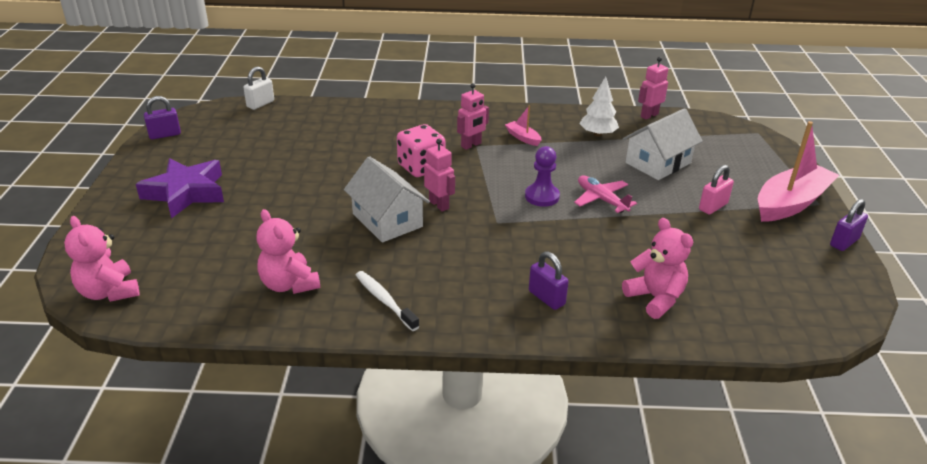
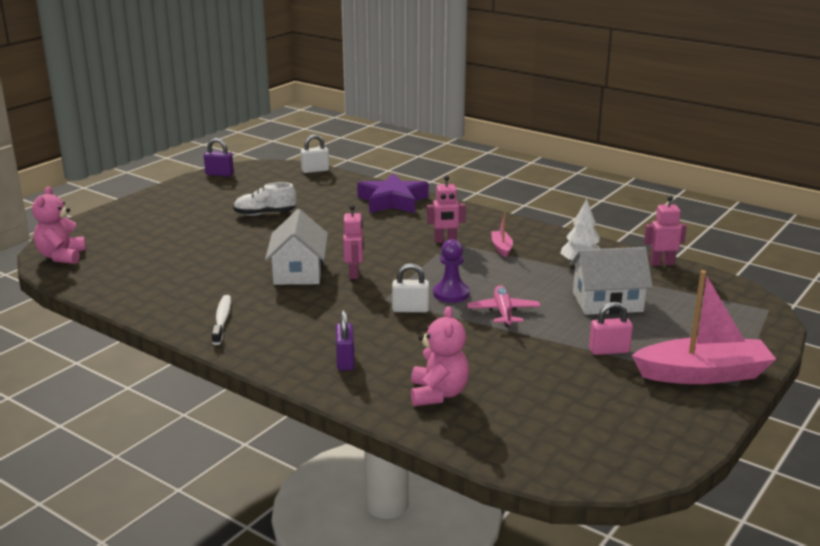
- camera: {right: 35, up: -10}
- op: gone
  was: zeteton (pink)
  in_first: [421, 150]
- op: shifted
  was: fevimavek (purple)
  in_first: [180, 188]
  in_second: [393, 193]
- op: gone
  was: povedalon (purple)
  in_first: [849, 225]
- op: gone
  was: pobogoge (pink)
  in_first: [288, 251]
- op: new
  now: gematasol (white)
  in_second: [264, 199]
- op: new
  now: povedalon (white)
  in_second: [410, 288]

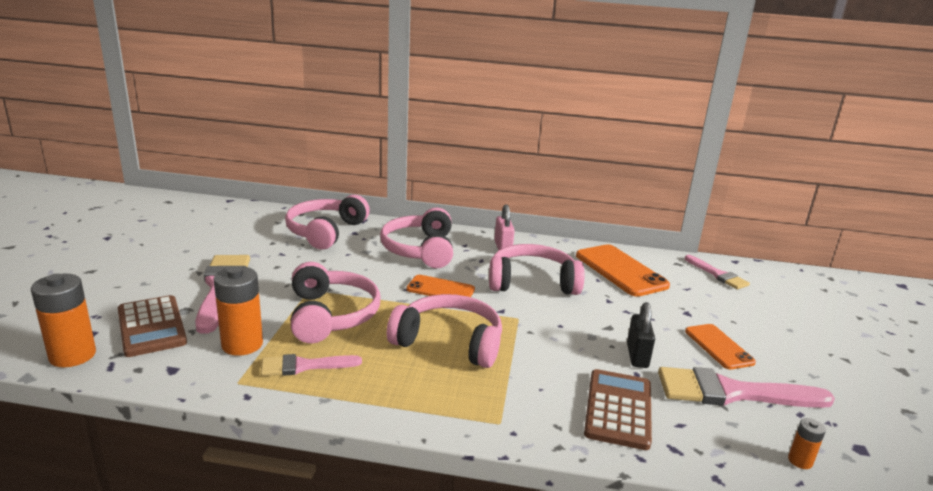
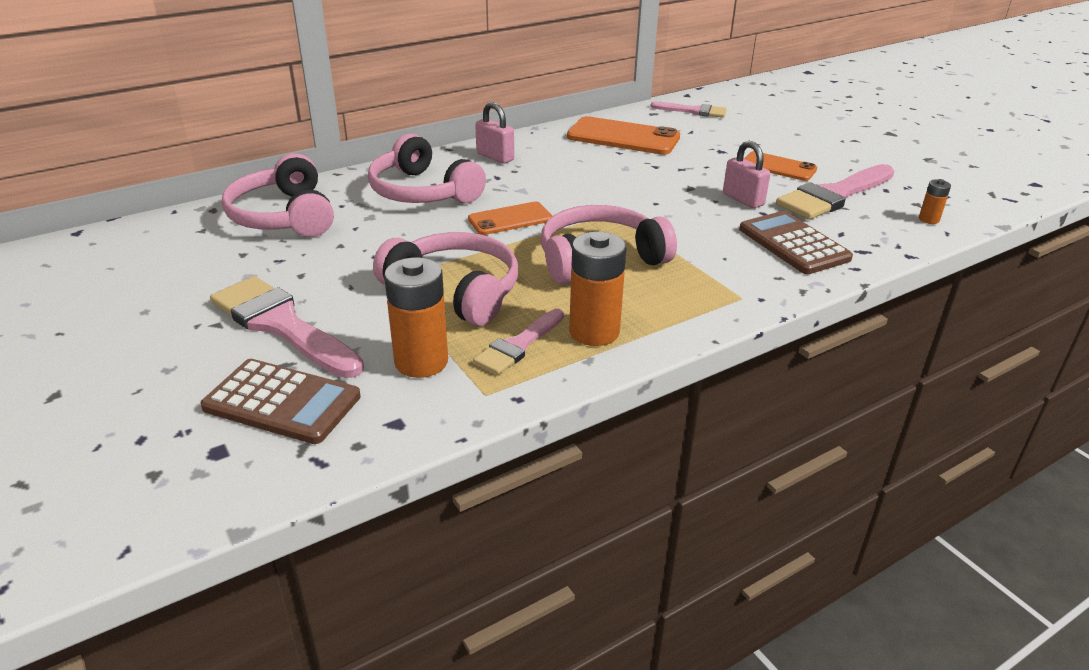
- camera: {right: -40, up: 10}
- op: gone
  was: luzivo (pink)
  in_first: [536, 269]
- op: shifted
  was: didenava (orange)
  in_first: [63, 320]
  in_second: [597, 289]
- op: repainted
  was: povedalon (black)
  now: povedalon (pink)
  in_first: [641, 335]
  in_second: [746, 174]

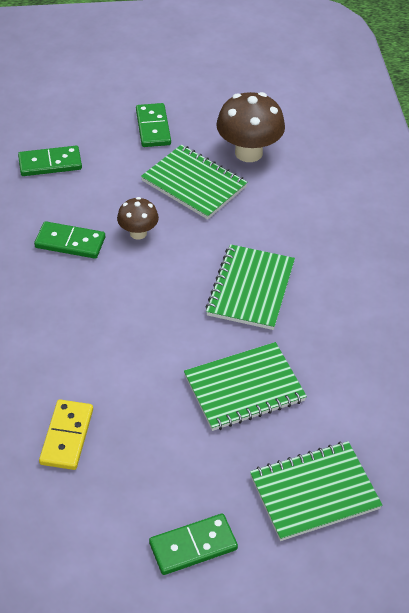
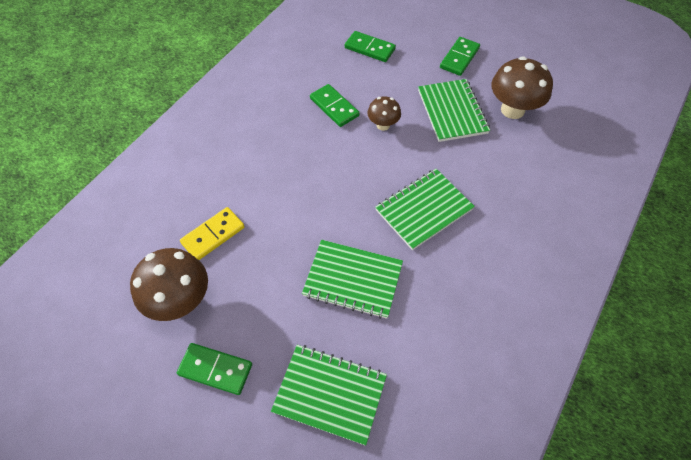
- camera: {right: 40, up: 10}
- op: new
  now: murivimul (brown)
  in_second: [169, 284]

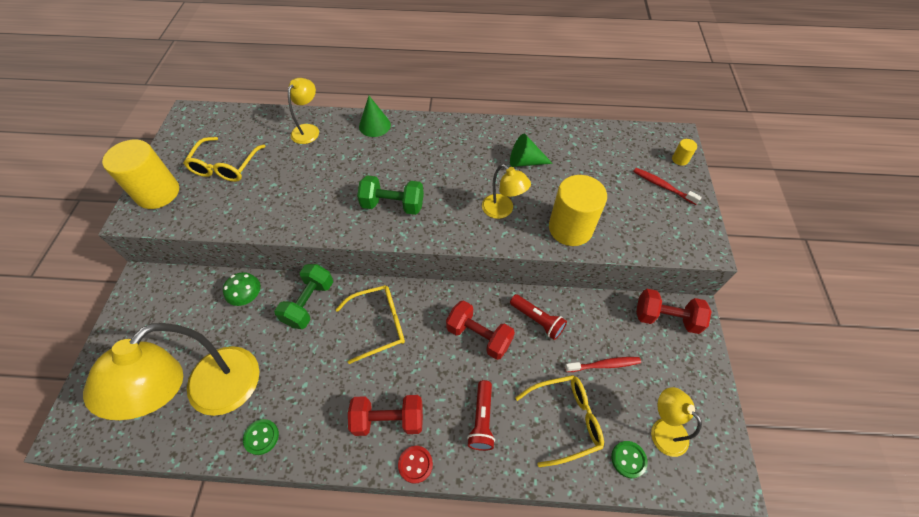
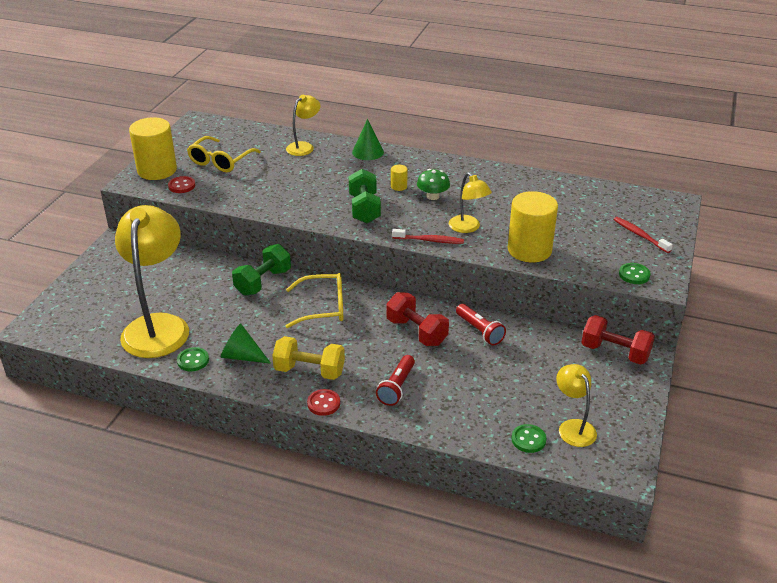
- camera: {right: 15, up: -20}
- op: shifted
  was: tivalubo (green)
  in_first: [531, 150]
  in_second: [245, 343]
- op: shifted
  was: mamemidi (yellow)
  in_first: [684, 152]
  in_second: [399, 178]
- op: rotated
  was: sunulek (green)
  in_first: [390, 195]
  in_second: [365, 196]
  clockwise: 60
- op: shifted
  was: murivimul (green)
  in_first: [242, 289]
  in_second: [433, 184]
- op: rotated
  was: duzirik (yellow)
  in_first: [171, 371]
  in_second: [152, 281]
  clockwise: 135
- op: shifted
  was: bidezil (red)
  in_first: [603, 364]
  in_second: [428, 236]
- op: gone
  was: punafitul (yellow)
  in_first: [559, 421]
- op: repainted
  was: sunulek (red)
  now: sunulek (yellow)
  in_first: [385, 415]
  in_second: [308, 358]
- op: new
  now: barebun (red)
  in_second: [181, 184]
- op: new
  now: barebun (green)
  in_second: [635, 273]

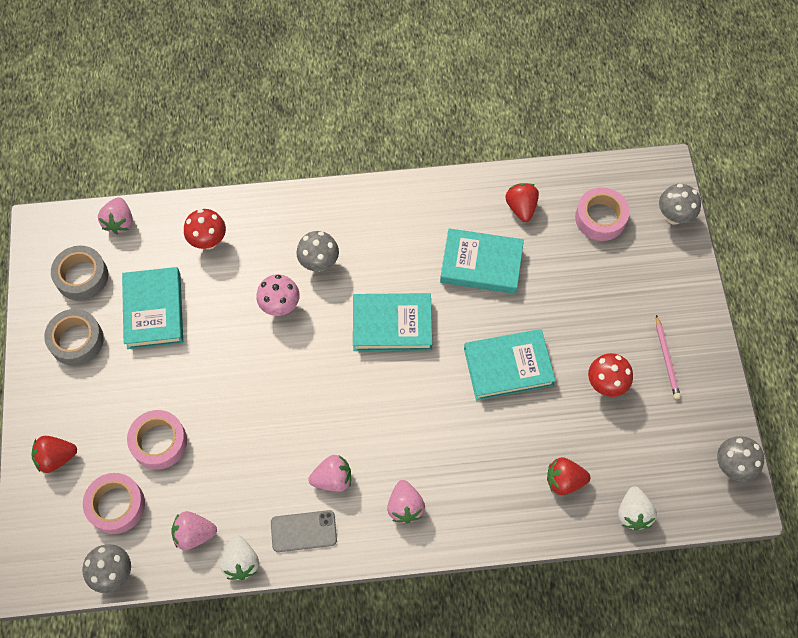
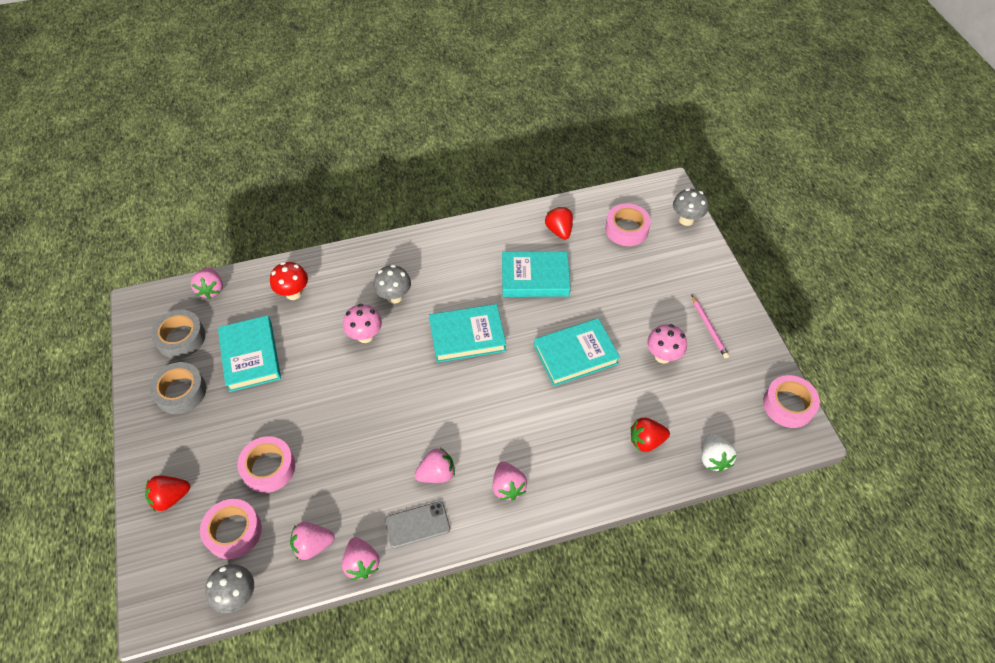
- camera: {right: -10, up: -10}
- op: repainted
  was: murivimul (red)
  now: murivimul (pink)
  in_first: [610, 375]
  in_second: [667, 344]
- op: swapped
  was: murivimul (grey)
  now: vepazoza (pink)
  in_first: [740, 459]
  in_second: [791, 401]
- op: repainted
  was: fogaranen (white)
  now: fogaranen (pink)
  in_first: [239, 557]
  in_second: [360, 558]

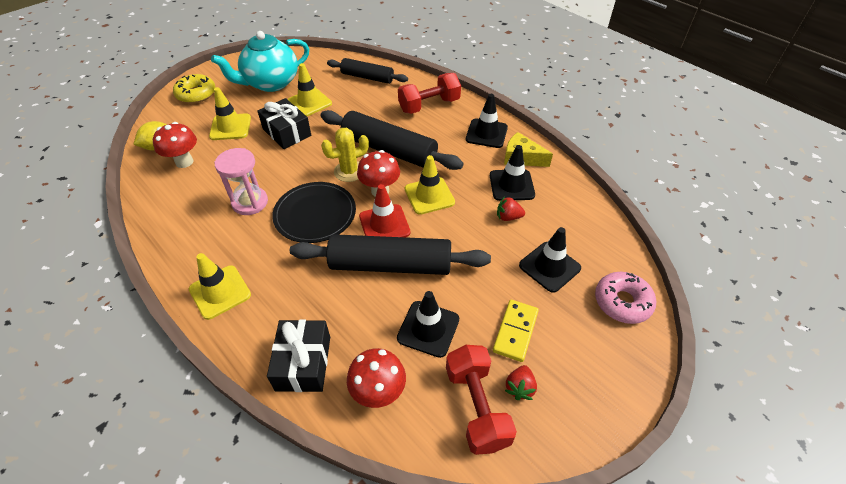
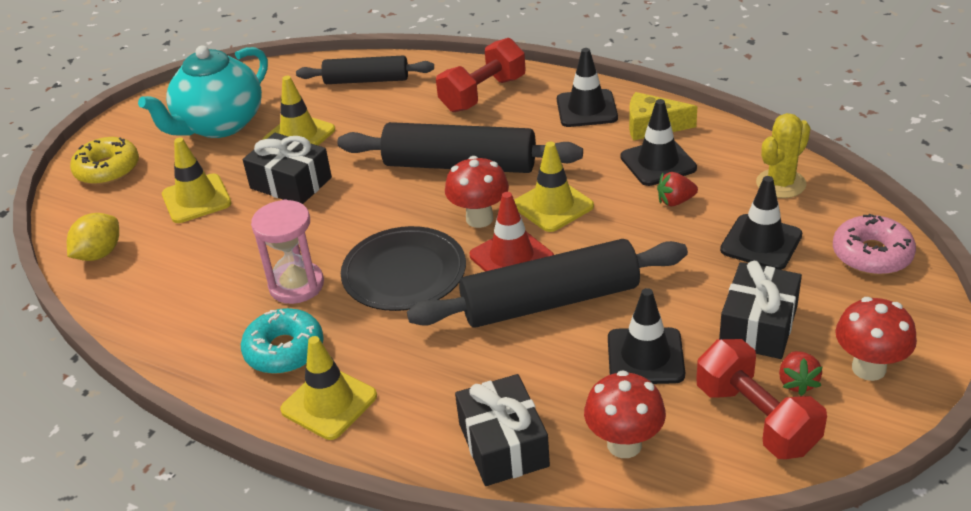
- camera: {right: -15, up: -10}
- op: shifted
  was: murivimul (red)
  in_first: [175, 145]
  in_second: [876, 339]
- op: shifted
  was: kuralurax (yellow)
  in_first: [345, 155]
  in_second: [783, 155]
- op: swapped
  was: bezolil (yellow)
  now: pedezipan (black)
  in_first: [516, 331]
  in_second: [760, 310]
- op: new
  now: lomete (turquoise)
  in_second: [282, 341]

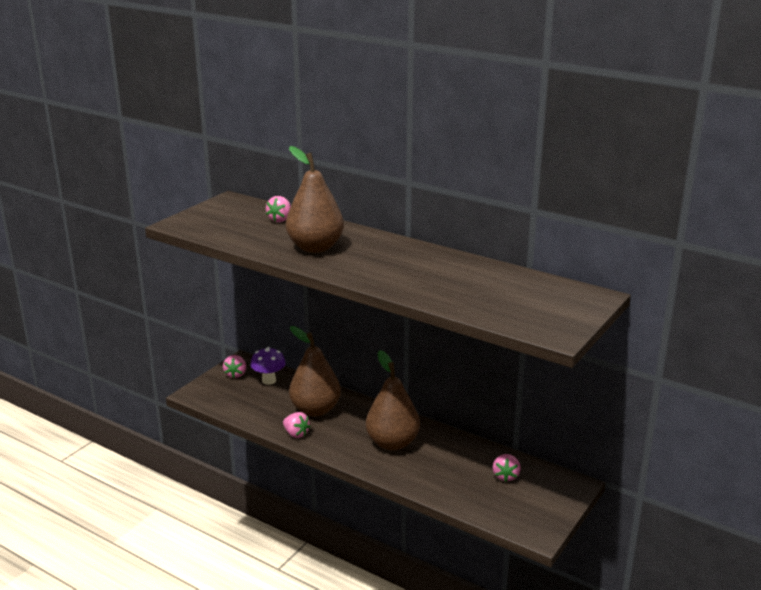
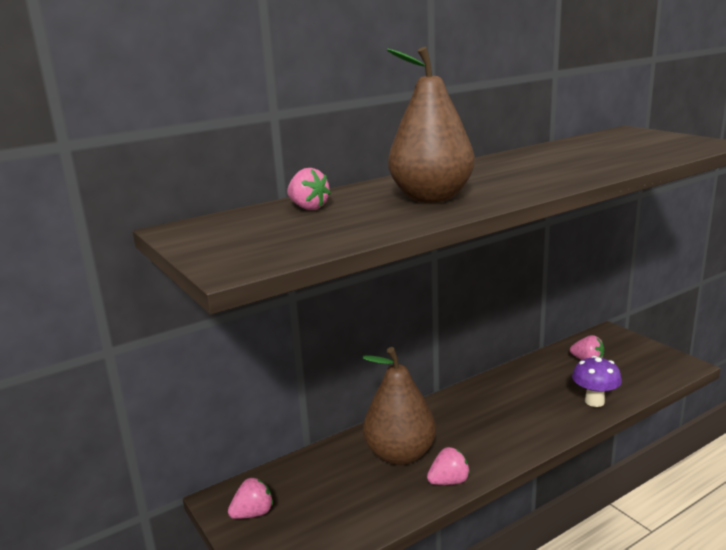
- camera: {right: -65, up: -5}
- op: shifted
  was: murivimul (purple)
  in_first: [268, 366]
  in_second: [597, 381]
- op: gone
  was: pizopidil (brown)
  in_first: [393, 400]
- op: rotated
  was: fogaranen (pink)
  in_first: [234, 366]
  in_second: [250, 498]
  clockwise: -60

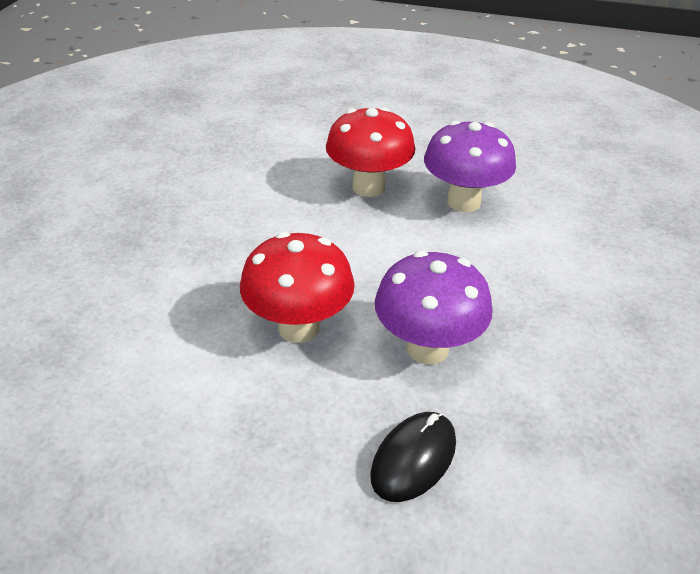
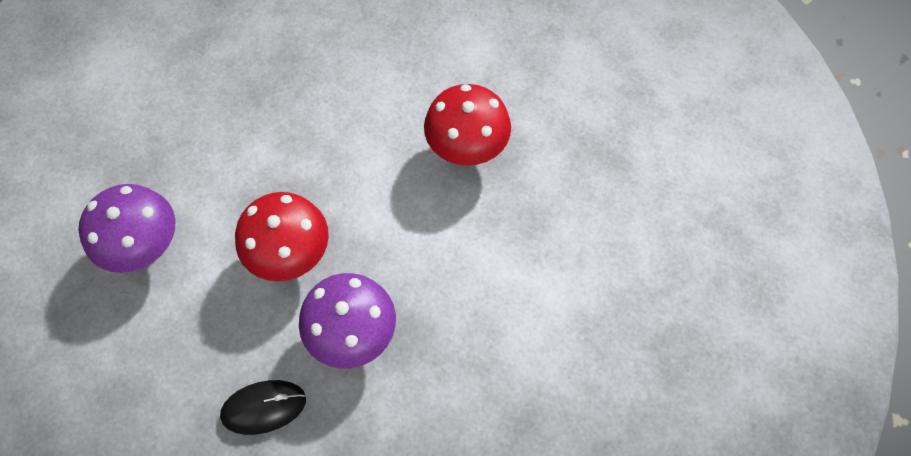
- camera: {right: 40, up: 25}
- op: shifted
  was: murivimul (purple)
  in_first: [470, 166]
  in_second: [127, 228]

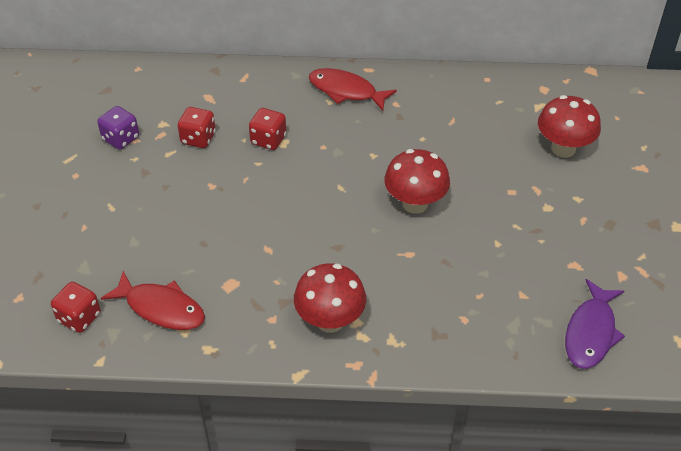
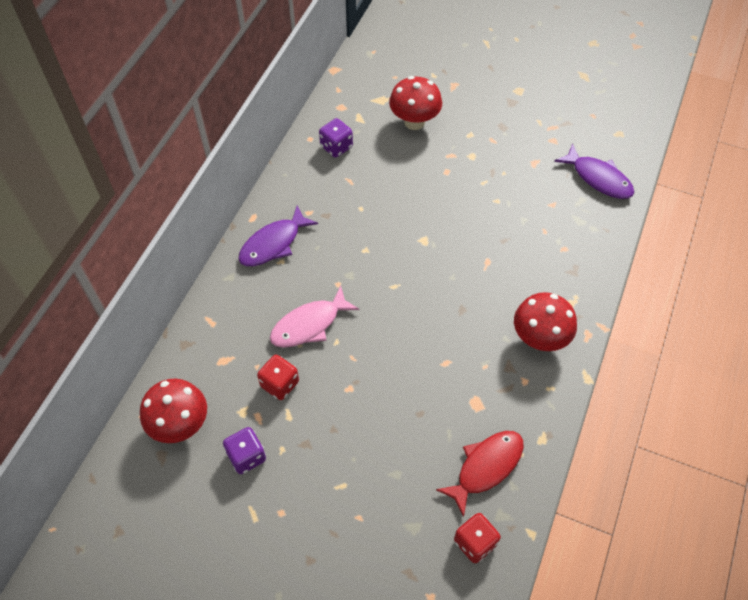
- camera: {right: -70, up: 10}
- op: repainted
  was: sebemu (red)
  now: sebemu (purple)
  in_first: [353, 89]
  in_second: [278, 236]
- op: swapped
  was: zeteton (red)
  now: sebemu (pink)
  in_first: [267, 129]
  in_second: [314, 317]
- op: shifted
  was: murivimul (red)
  in_first: [417, 181]
  in_second: [173, 411]
- op: new
  now: zeteton (purple)
  in_second: [336, 138]

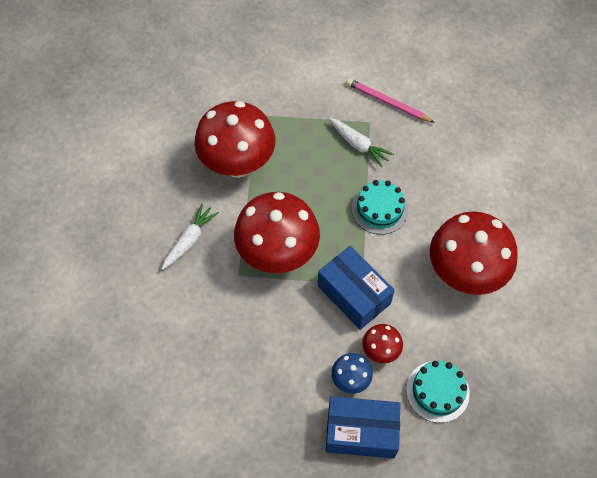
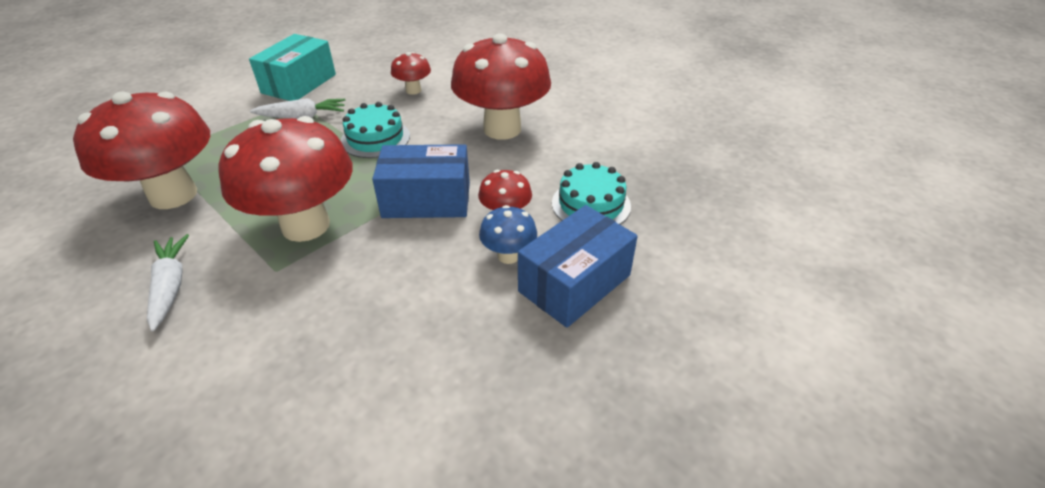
- camera: {right: -50, up: -20}
- op: swapped
  was: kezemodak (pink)
  now: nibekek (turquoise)
  in_first: [390, 100]
  in_second: [292, 67]
- op: new
  now: murivimul (red)
  in_second: [411, 73]

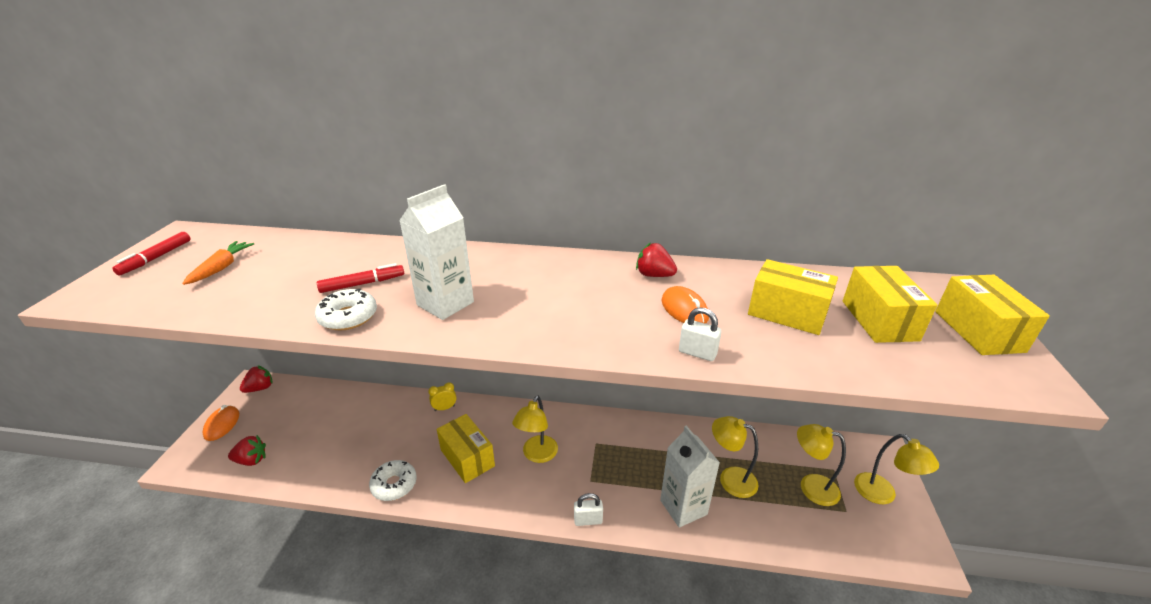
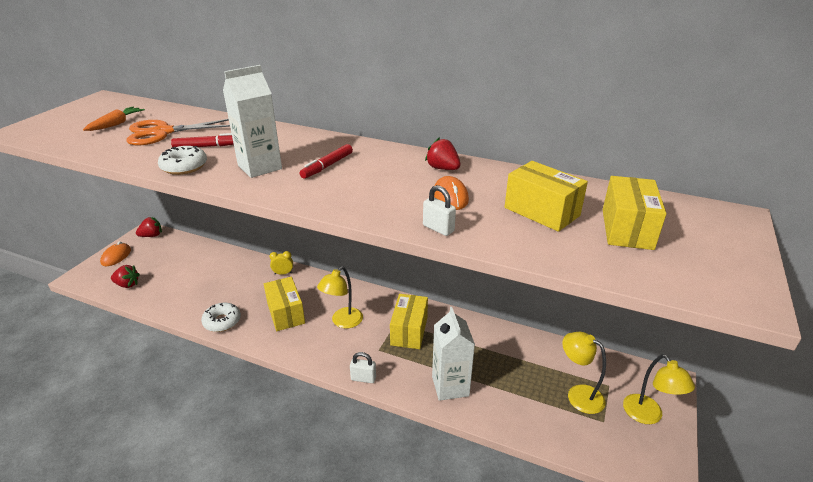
- camera: {right: 15, up: 0}
- op: shifted
  was: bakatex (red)
  in_first: [151, 253]
  in_second: [326, 161]
- op: shifted
  was: nibekek (yellow)
  in_first: [992, 315]
  in_second: [409, 321]
- op: gone
  was: duzirik (yellow)
  in_first: [735, 457]
- op: new
  now: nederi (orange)
  in_second: [178, 132]

